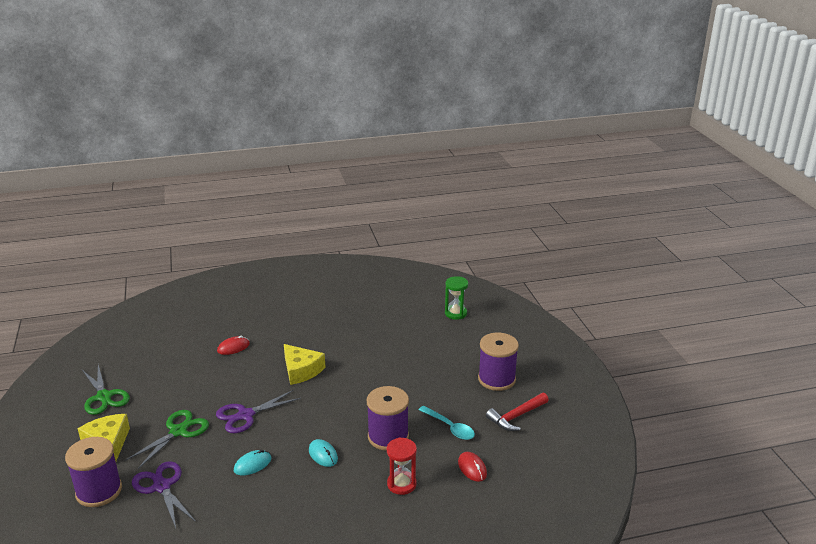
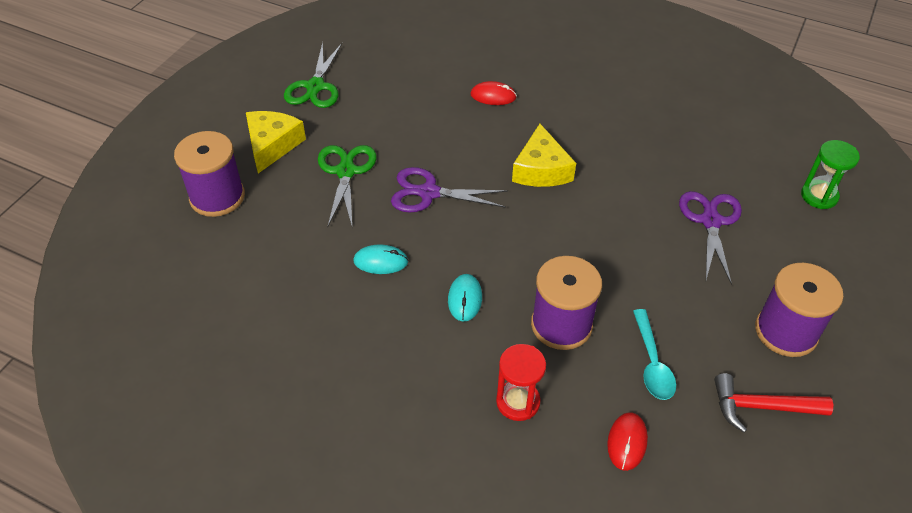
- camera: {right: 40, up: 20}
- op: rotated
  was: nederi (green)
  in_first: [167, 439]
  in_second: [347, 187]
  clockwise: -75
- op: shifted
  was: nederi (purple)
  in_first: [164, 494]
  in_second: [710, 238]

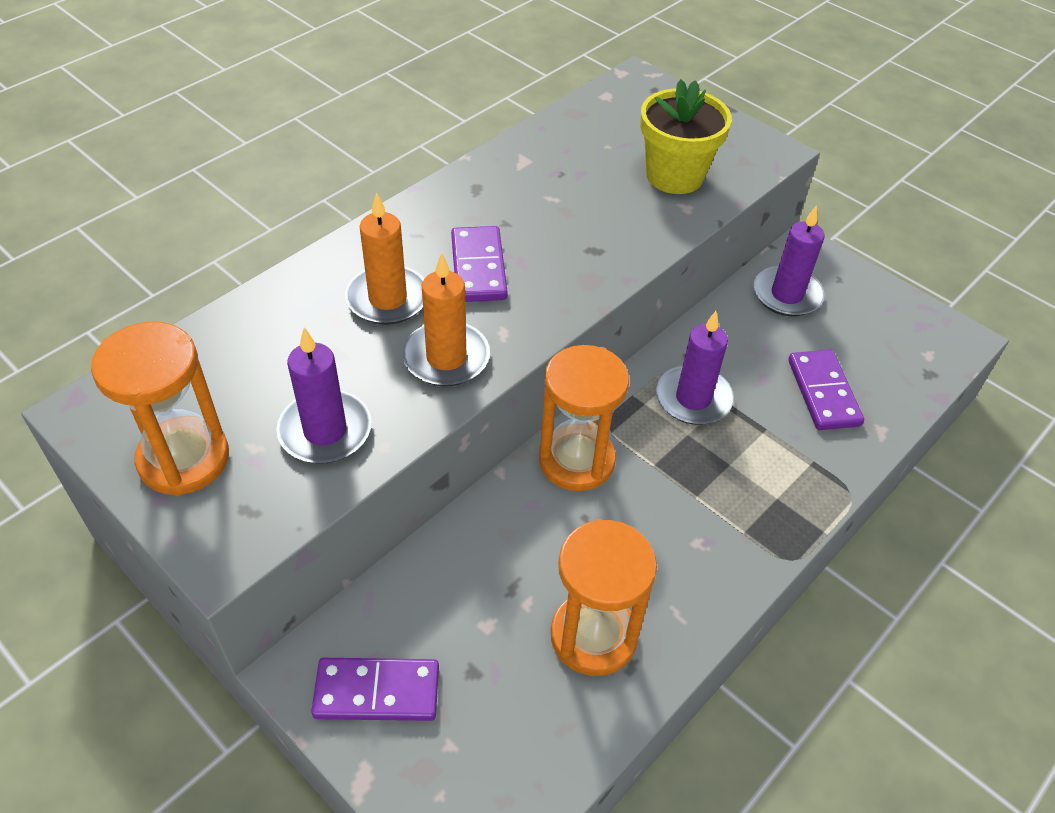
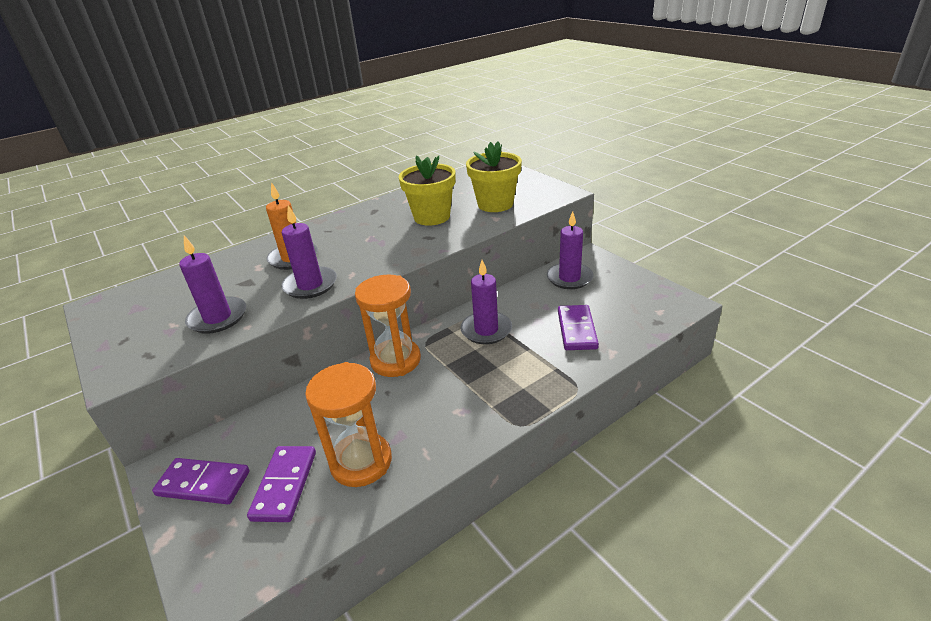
- camera: {right: 15, up: -15}
- op: shifted
  was: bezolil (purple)
  in_first: [479, 264]
  in_second: [281, 484]
- op: repainted
  was: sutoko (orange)
  now: sutoko (purple)
  in_first: [446, 319]
  in_second: [309, 252]
- op: gone
  was: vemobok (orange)
  in_first: [160, 409]
- op: new
  now: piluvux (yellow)
  in_second: [427, 190]

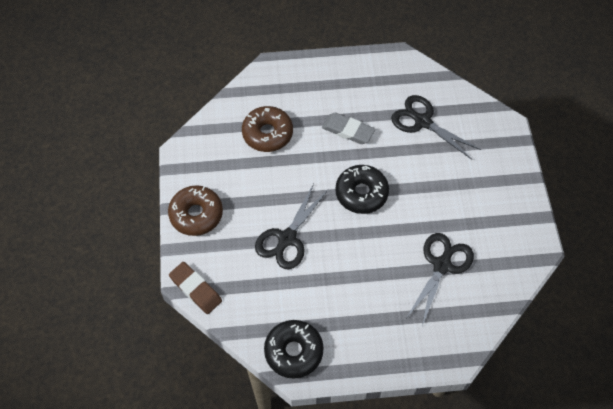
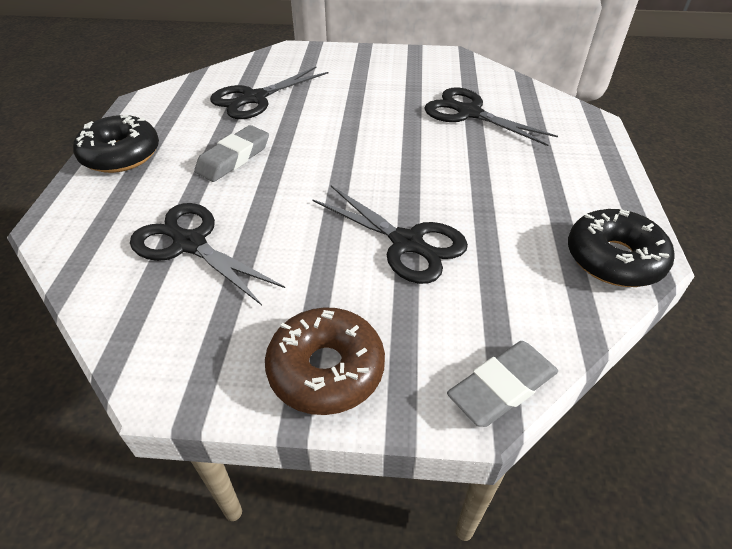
- camera: {right: -80, up: -15}
- op: swapped
  was: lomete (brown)
  now: nederi (black)
  in_first: [267, 129]
  in_second: [207, 254]
- op: shifted
  was: lomete (black)
  in_first: [362, 189]
  in_second: [116, 144]
- op: repainted
  was: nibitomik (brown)
  now: nibitomik (grey)
  in_first: [195, 288]
  in_second: [502, 384]

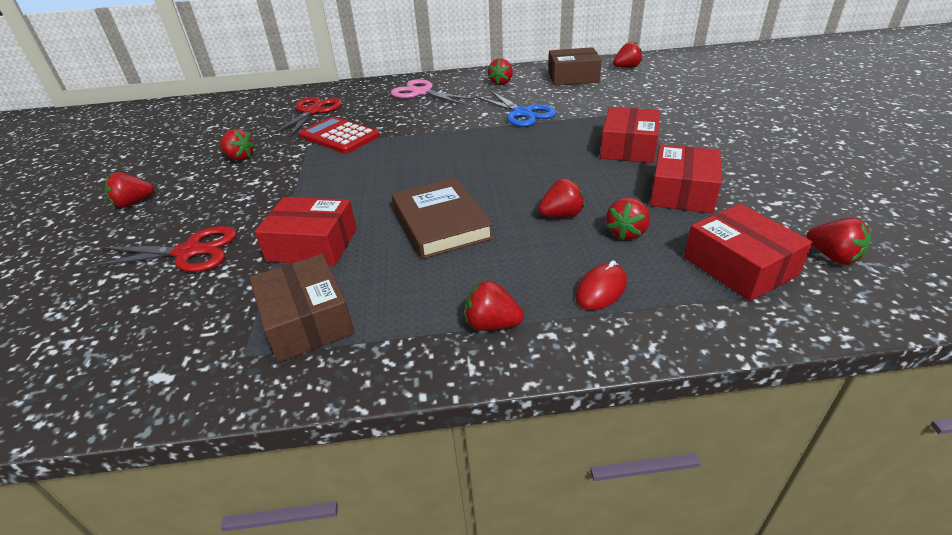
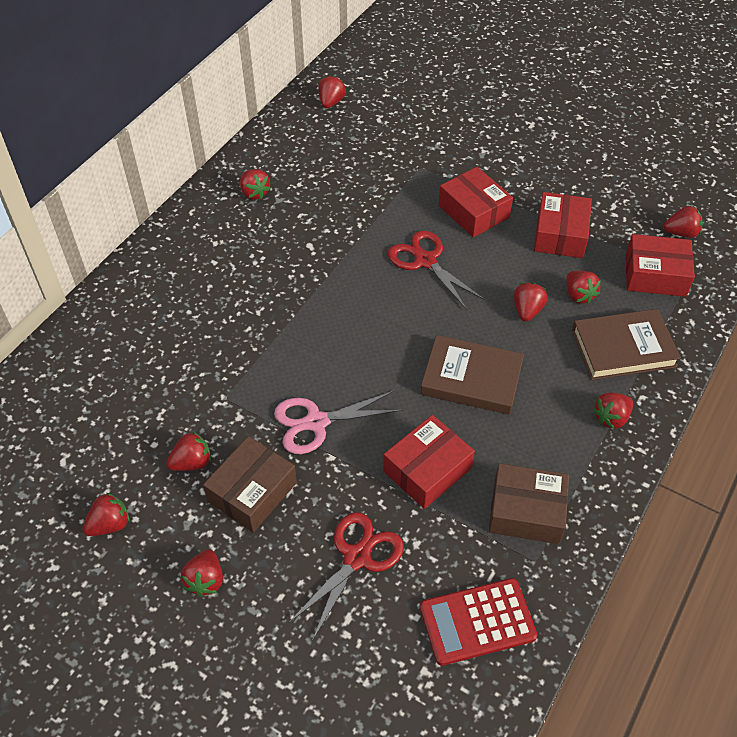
- camera: {right: -55, up: 15}
- op: shifted
  was: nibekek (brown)
  in_first: [575, 66]
  in_second: [250, 484]
- op: shifted
  was: nederi (pink)
  in_first: [433, 92]
  in_second: [338, 422]
- op: gone
  was: nederi (blue)
  in_first: [516, 108]
- op: shifted
  was: nederi (red)
  in_first: [306, 117]
  in_second: [436, 270]
- op: shifted
  was: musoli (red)
  in_first: [339, 135]
  in_second: [478, 622]
- op: rotated
  was: nibekek (red)
  in_first: [685, 178]
  in_second: [563, 225]
  clockwise: 45
- op: swapped
  was: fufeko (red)
  now: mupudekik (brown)
  in_first: [601, 285]
  in_second: [626, 344]
- op: new
  now: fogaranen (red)
  in_second: [106, 514]

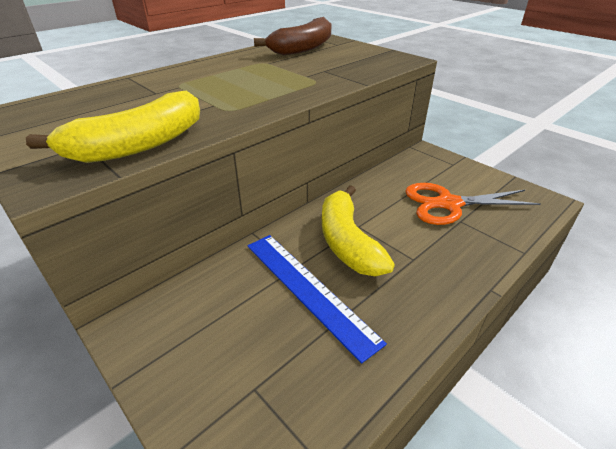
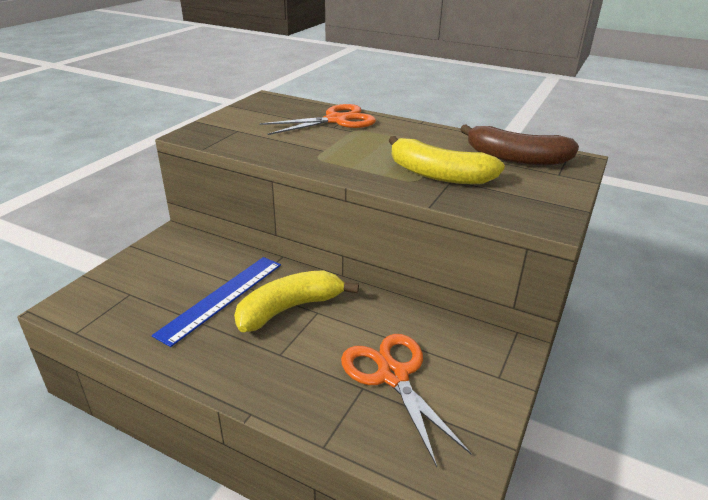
- camera: {right: 70, up: -5}
- op: shifted
  was: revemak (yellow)
  in_first: [113, 127]
  in_second: [446, 160]
- op: new
  now: nederi (orange)
  in_second: [317, 119]

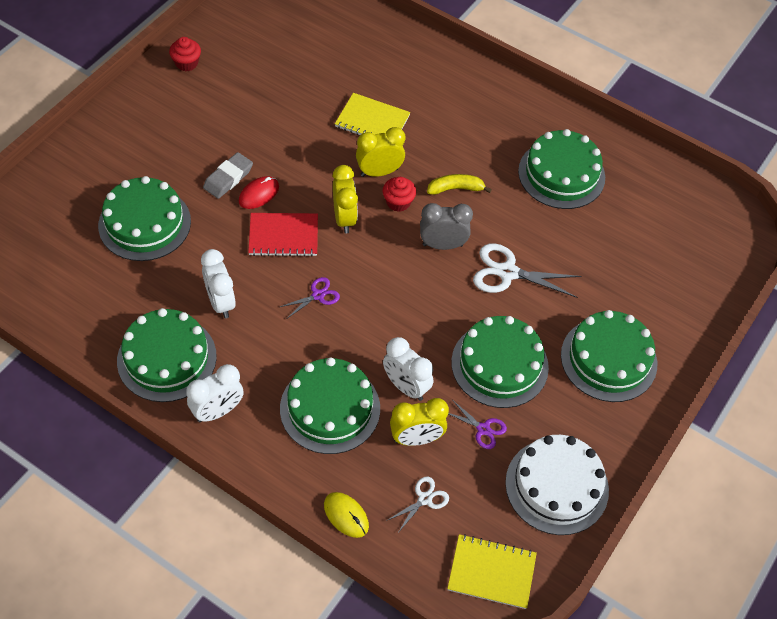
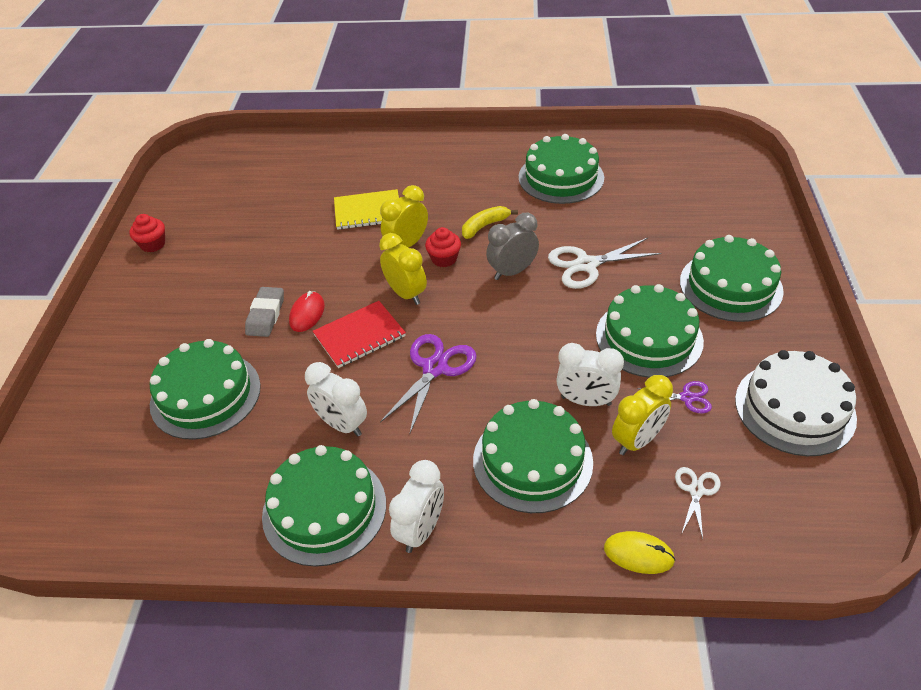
- camera: {right: -25, up: -10}
- op: scaled
  was: nederi (purple)
  in_first: [310, 297]
  in_second: [428, 383]
  ratio: 1.8
- op: gone
  was: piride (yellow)
  in_first: [492, 571]

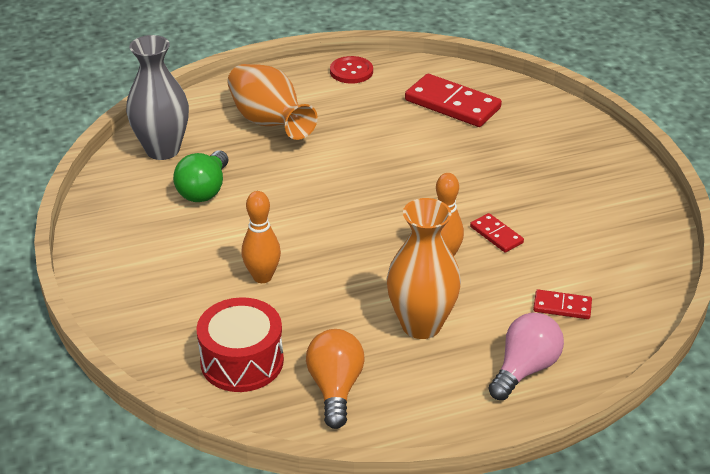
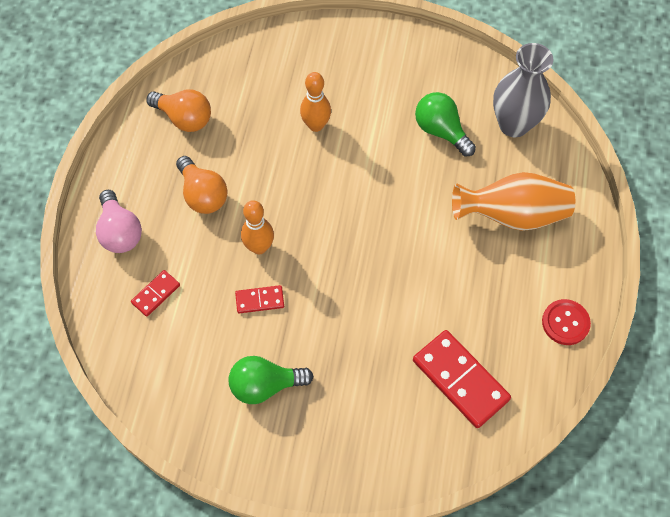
- camera: {right: 120, up: 25}
- op: rotated
  was: bezolil (red)
  in_first: [453, 100]
  in_second: [462, 379]
  clockwise: 75
- op: swapped
  was: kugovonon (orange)
  now: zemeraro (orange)
  in_first: [424, 268]
  in_second: [202, 185]
- op: gone
  was: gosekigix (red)
  in_first: [240, 344]
- op: new
  now: zemeraro (green)
  in_second: [271, 380]

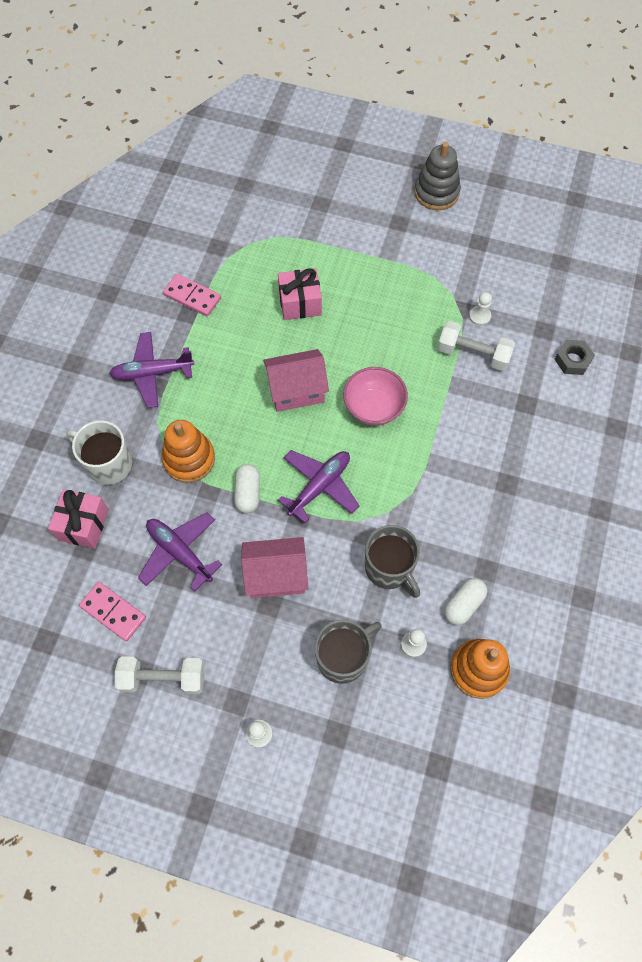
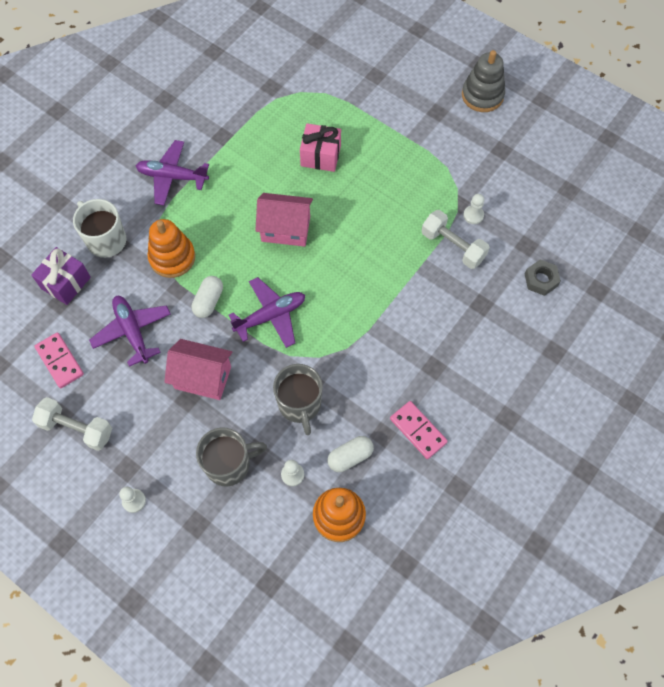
- camera: {right: 20, up: 0}
- op: shifted
  was: bezolil (pink)
  in_first: [192, 295]
  in_second: [419, 430]
- op: gone
  was: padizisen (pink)
  in_first: [375, 396]
- op: repainted
  was: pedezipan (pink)
  now: pedezipan (purple)
  in_first: [78, 519]
  in_second: [61, 276]

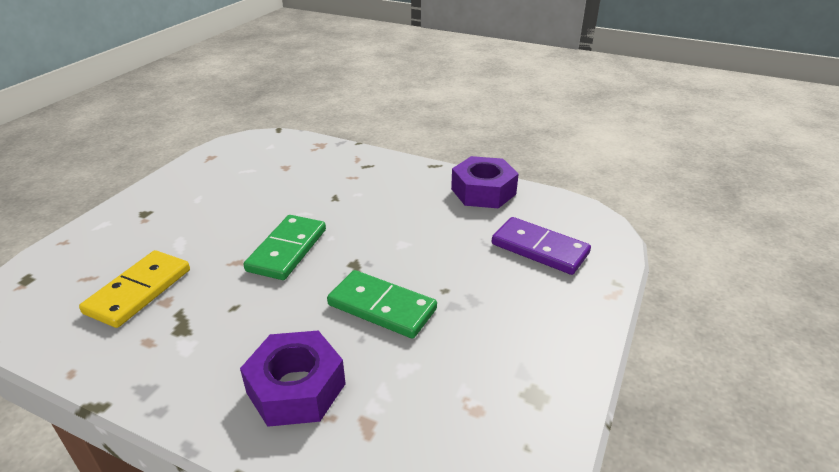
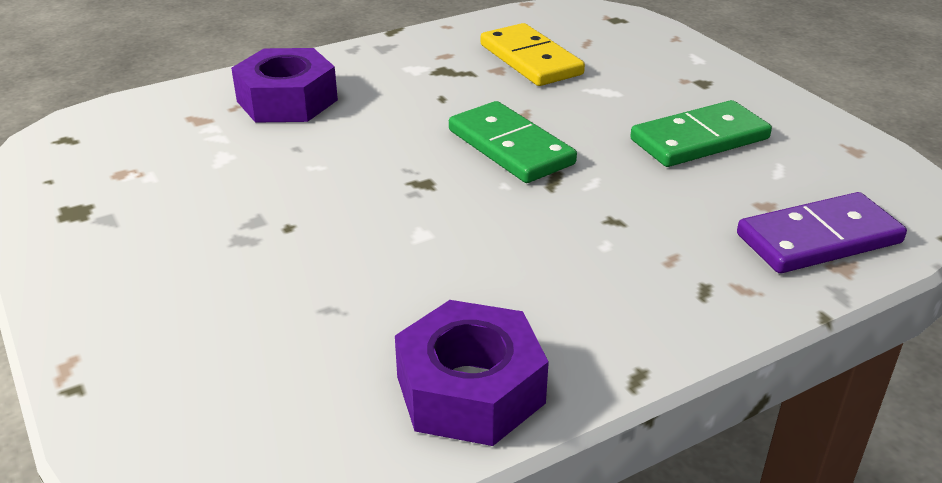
- camera: {right: 125, up: 0}
- op: shifted
  was: bezolil (purple)
  in_first: [541, 246]
  in_second: [822, 232]
- op: shifted
  was: bezolil (green)
  in_first: [382, 304]
  in_second: [701, 133]

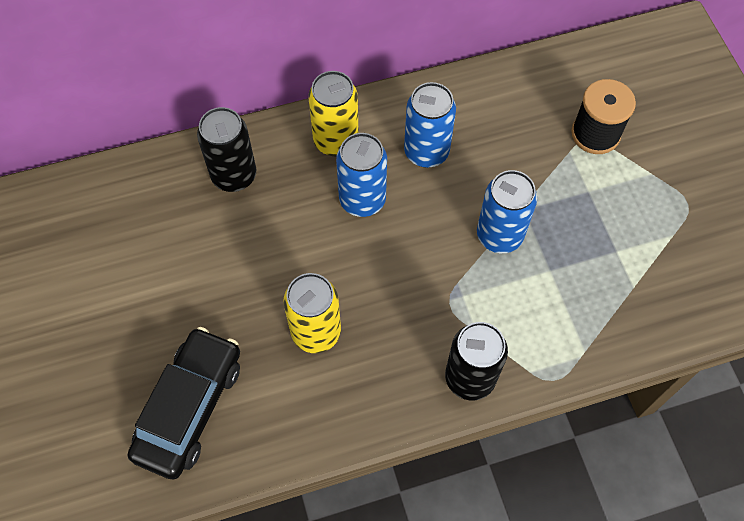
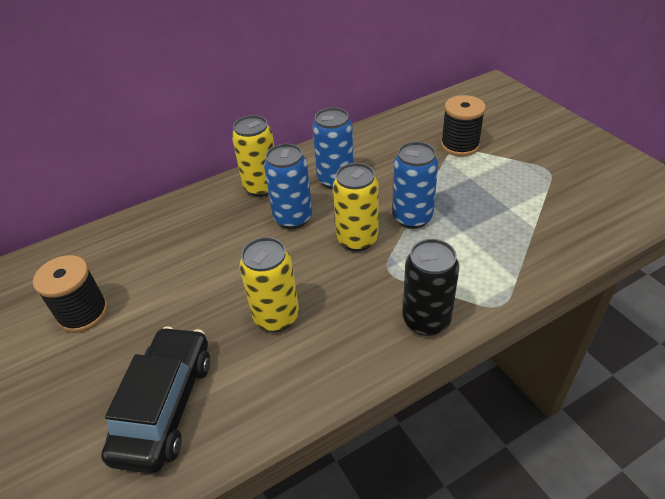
- camera: {right: -10, up: -20}
- op: gone
  was: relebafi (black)
  in_first: [226, 149]
- op: new
  now: relebafi (yellow)
  in_second: [356, 207]
- op: new
  now: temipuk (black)
  in_second: [70, 294]

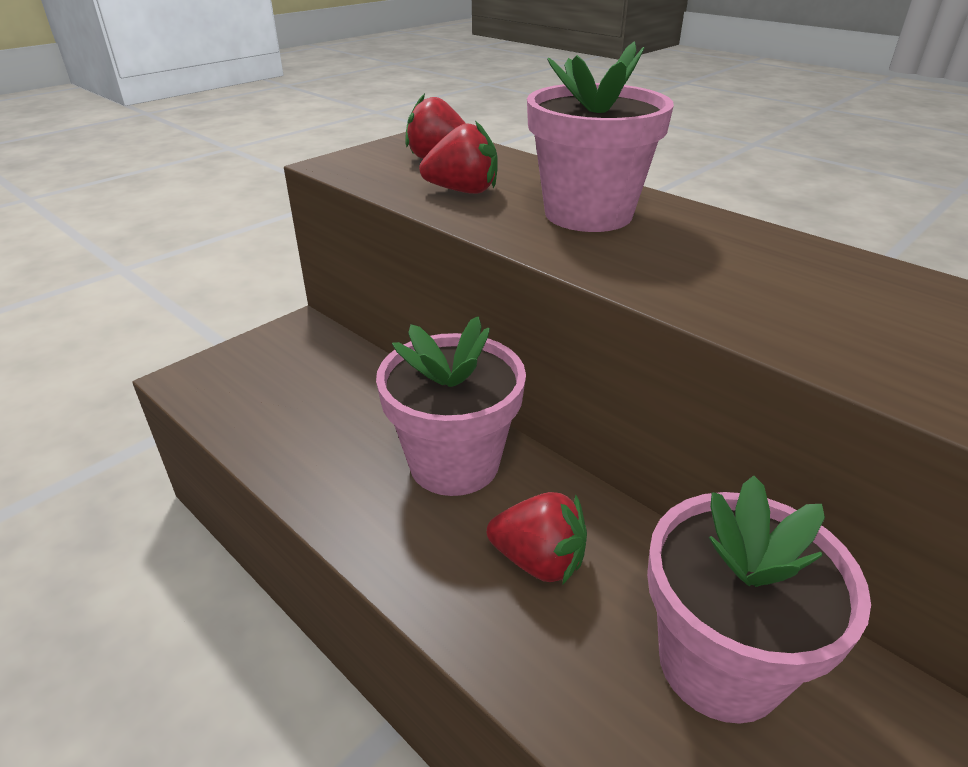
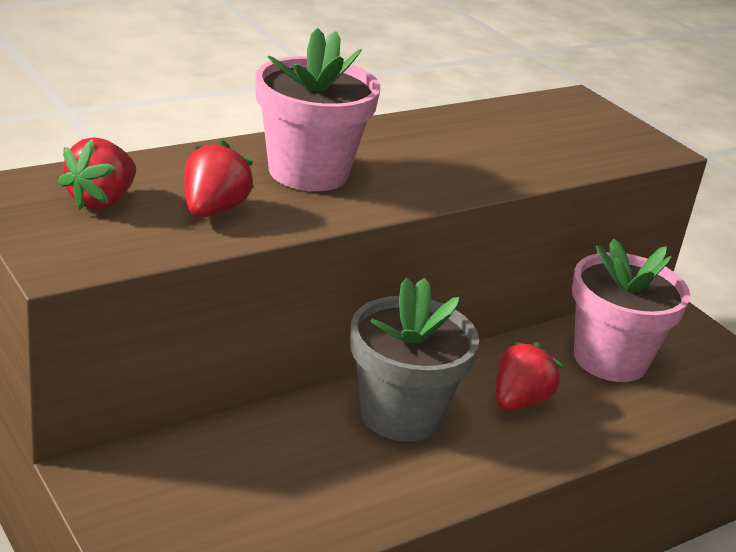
- camera: {right: -80, up: -5}
- op: repainted
  was: piluvux (pink)
  now: piluvux (grey)
  in_first: [451, 406]
  in_second: [414, 359]

